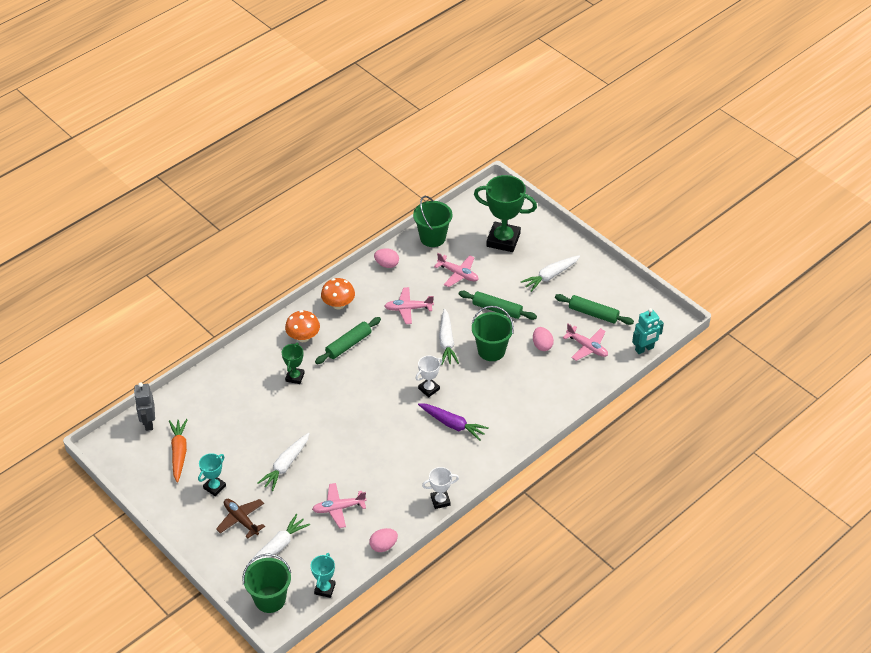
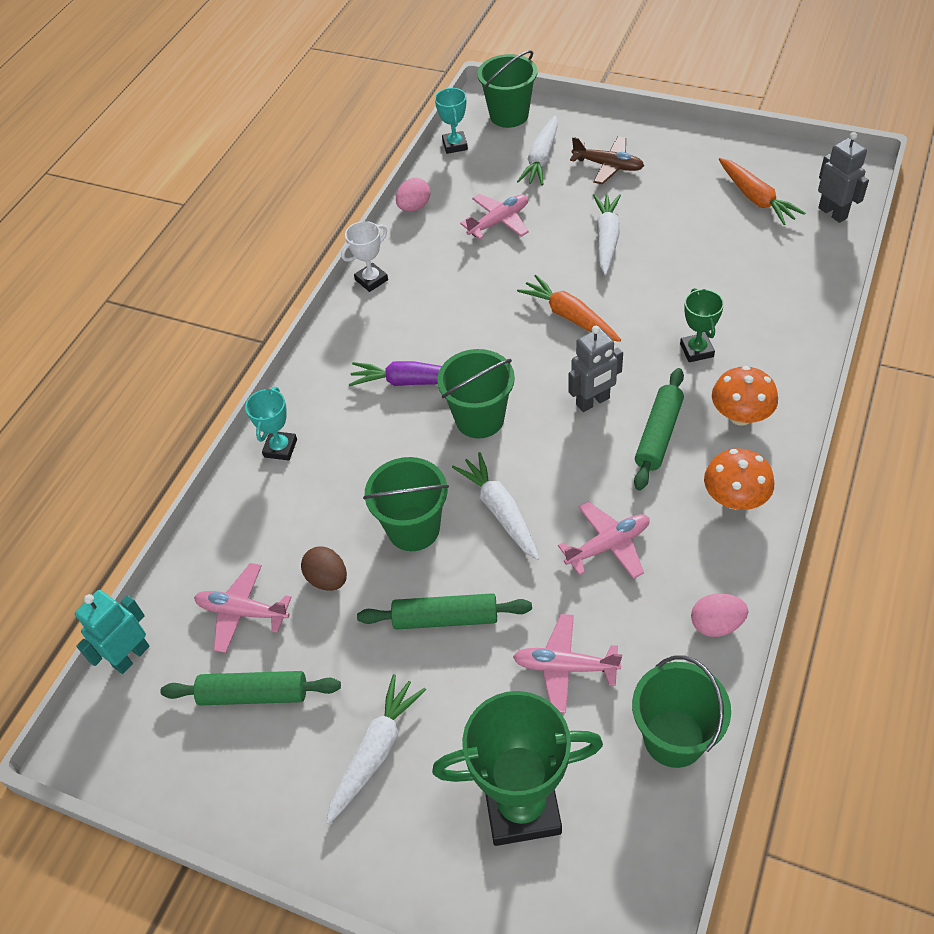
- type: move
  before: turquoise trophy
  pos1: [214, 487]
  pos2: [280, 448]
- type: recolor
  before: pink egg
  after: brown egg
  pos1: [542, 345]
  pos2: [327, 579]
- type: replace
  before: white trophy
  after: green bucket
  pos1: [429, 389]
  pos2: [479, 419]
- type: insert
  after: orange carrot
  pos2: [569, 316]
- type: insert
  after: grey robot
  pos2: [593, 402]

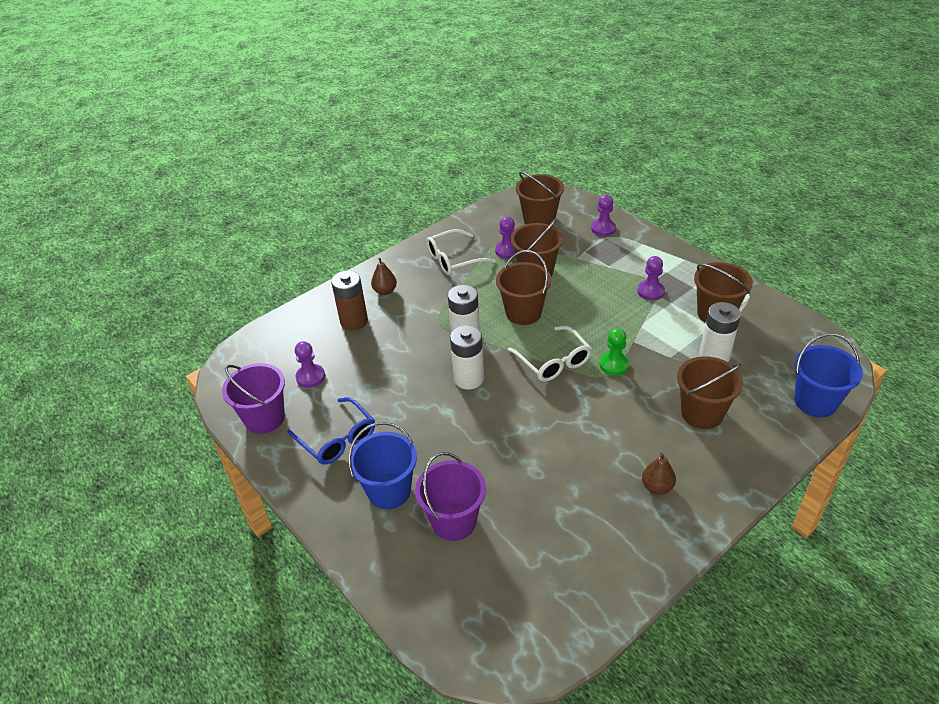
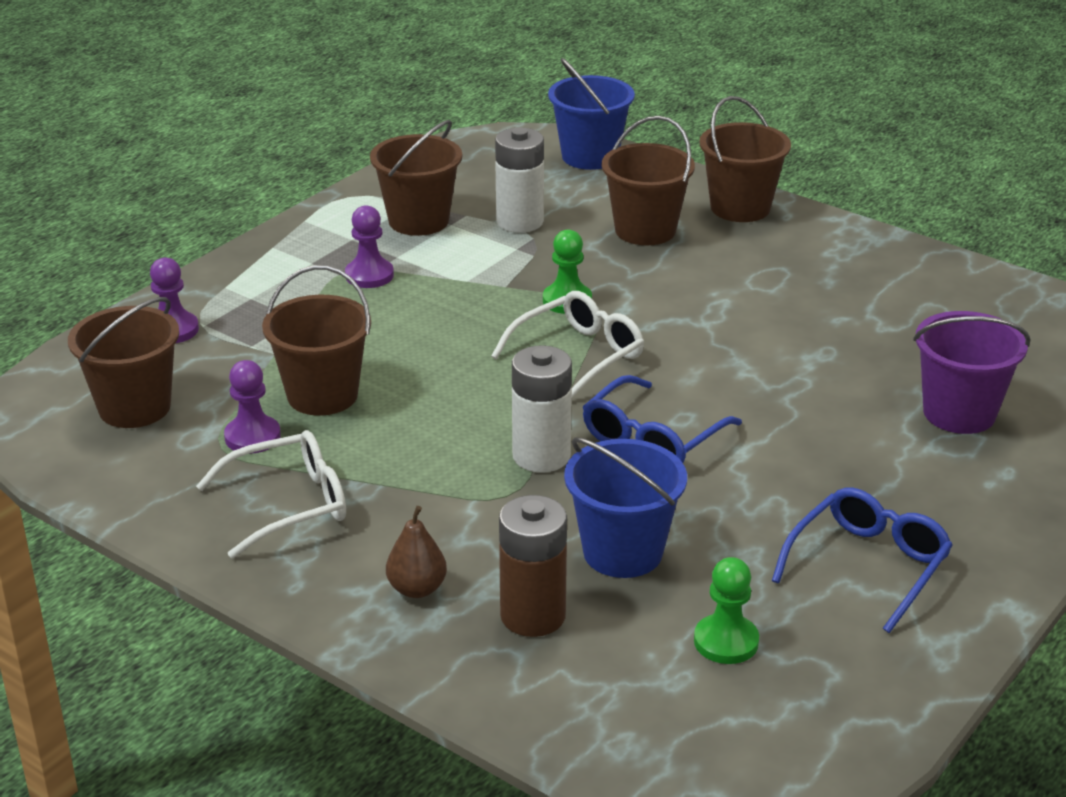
- type: rotate
  before: white glasses
  pos1: [454, 259]
  pos2: [288, 505]
  turn: -75
- type: move
  before: blue bucket
  pos1: [389, 491]
  pos2: [622, 552]
- type: replace
  before: white battery
  after: blue glasses
  pos1: [469, 379]
  pos2: [653, 438]
- type: recolor
  before: purple pawn
  after: green pawn
  pos1: [310, 377]
  pos2: [726, 641]
- type: move
  before: brown bucket
  pos1: [523, 313]
  pos2: [740, 208]
- type: delete
  before: purple bucket
  pos1: [264, 418]
- type: delete
  before: brown pear
  pos1: [657, 487]

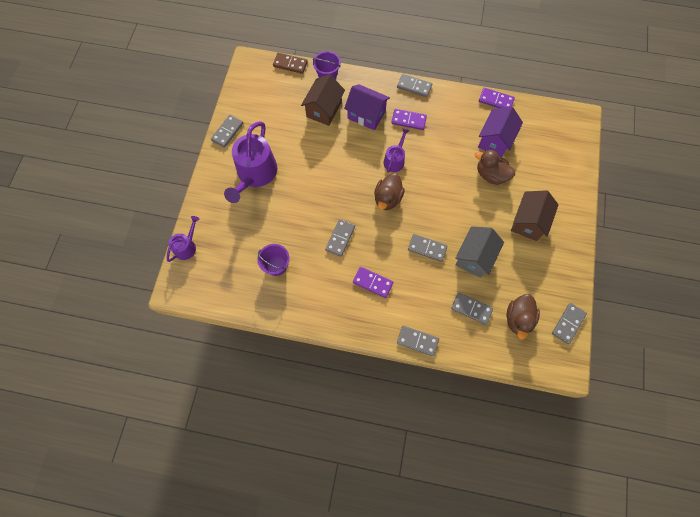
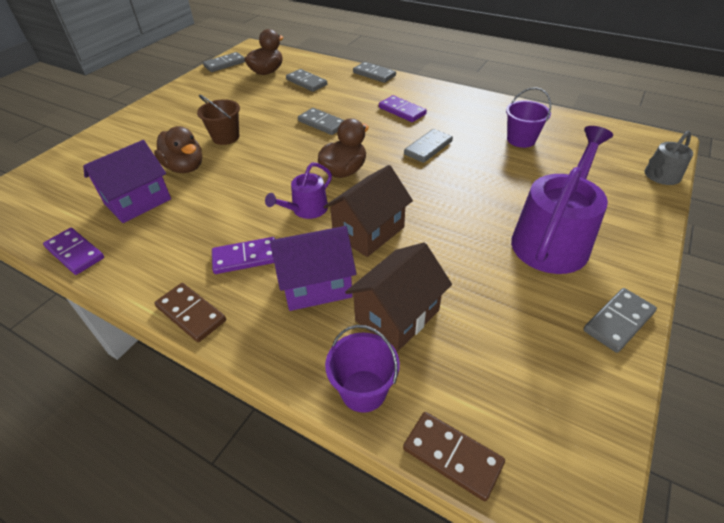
- type: recolor
  before: grey domino
  after: brown domino
  pos1: [414, 87]
  pos2: [191, 314]
- type: insert
  after: brown bucket
  pos2: [226, 137]
- type: rotate
  before: purple domino
  pos1: [408, 120]
  pos2: [245, 258]
  turn: -45
- type: rotate
  before: purple house
  pos1: [366, 115]
  pos2: [316, 285]
  turn: -60
- type: move
  before: brown house
  pos1: [528, 222]
  pos2: [368, 231]
- type: recolor
  before: purple watering can
  after: grey watering can
  pos1: [187, 246]
  pos2: [660, 176]
- type: delete
  before: grey house
  pos1: [474, 257]

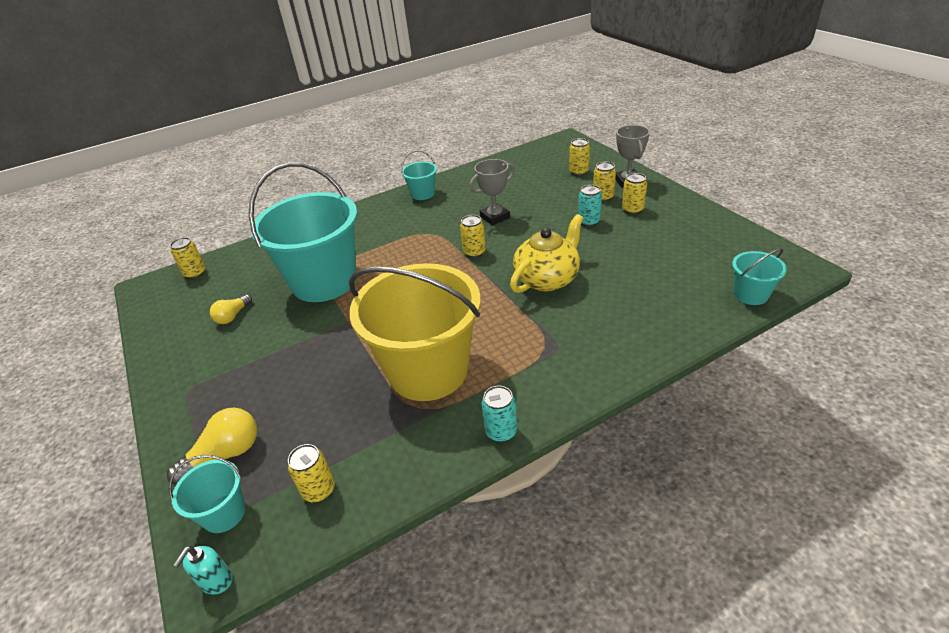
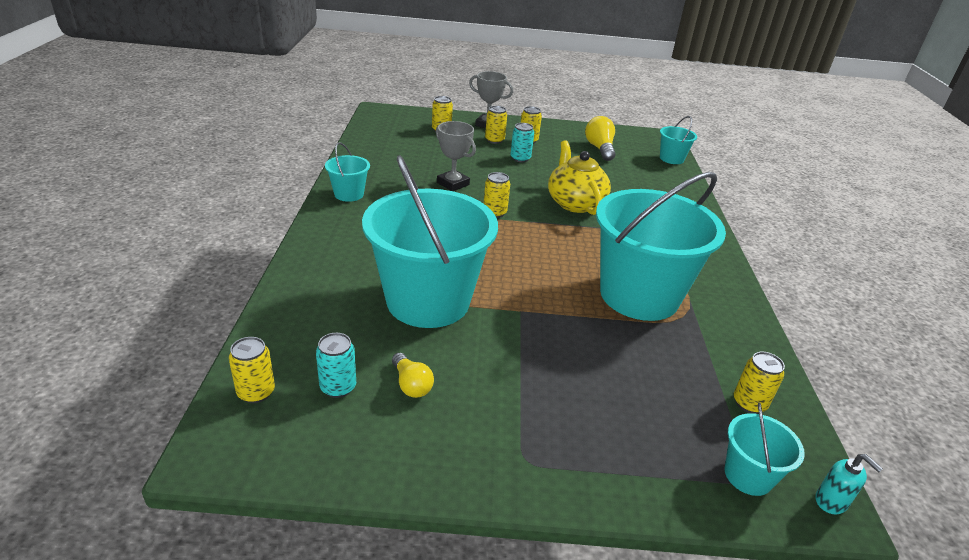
- type: move
  before: turquoise can
  pos1: [501, 431]
  pos2: [338, 387]
- type: rotate
  before: grey trophy
  pos1: [495, 217]
  pos2: [453, 184]
  turn: -45
- type: move
  before: yellow light bulb
  pos1: [225, 455]
  pos2: [599, 148]
- type: recolor
  before: yellow bucket
  after: turquoise bucket
  pos1: [428, 370]
  pos2: [639, 295]

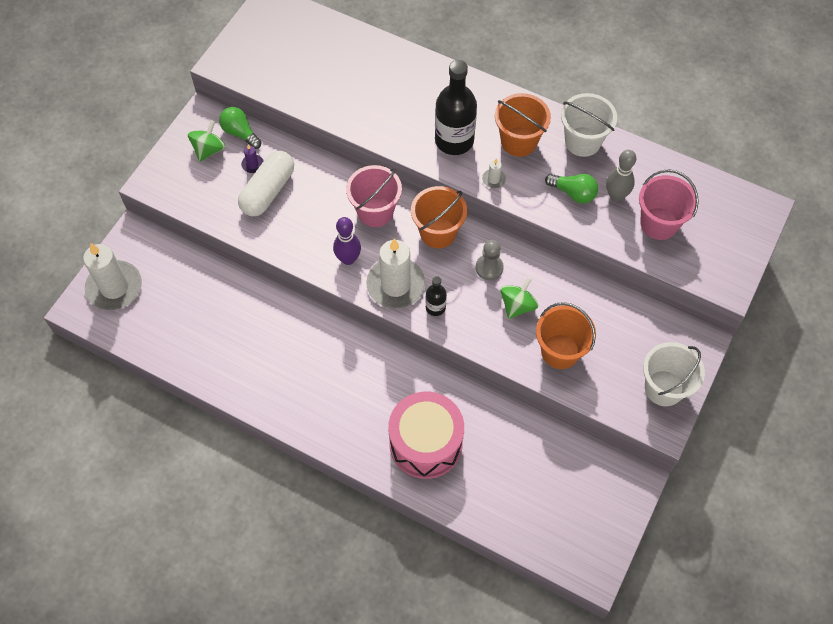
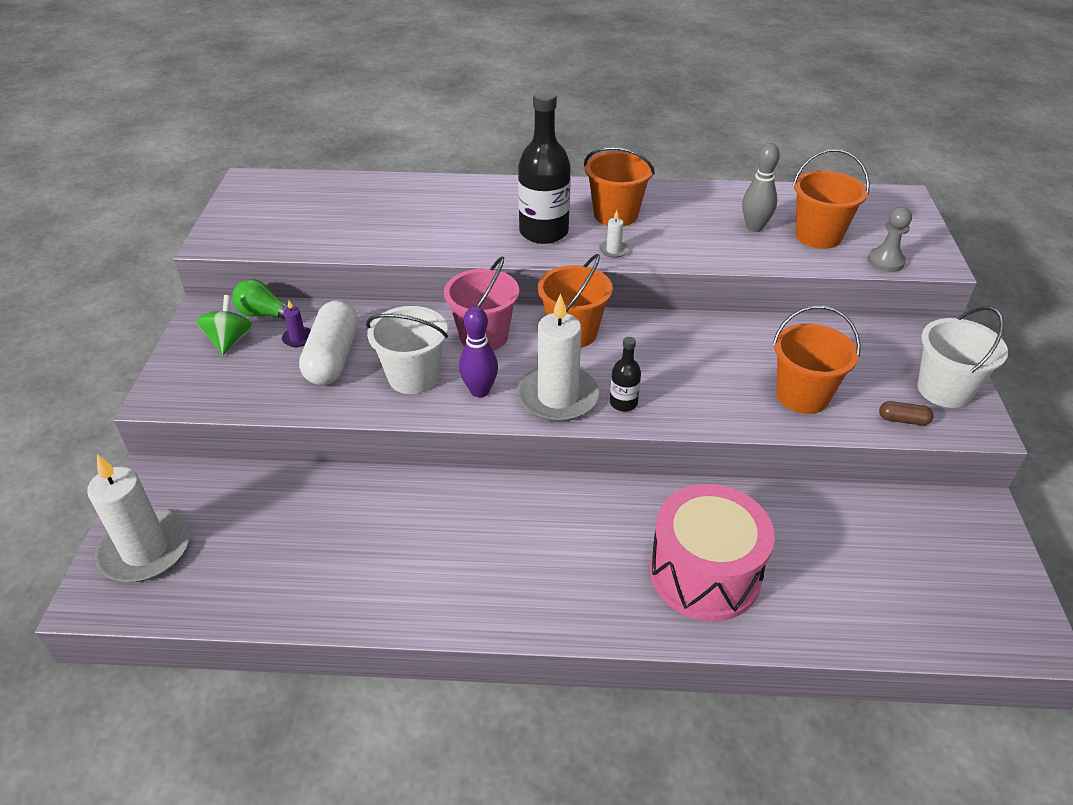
- type: move
  before: white bucket
  pos1: [582, 141]
  pos2: [413, 377]
- type: recolor
  before: pink bucket
  after: orange bucket
  pos1: [659, 223]
  pos2: [818, 236]
- type: move
  before: grey pawn
  pos1: [489, 268]
  pos2: [886, 261]
- type: insert
  after: brown capsule
  pos2: [903, 420]
- type: delete
  before: green spinning top
  pos1: [517, 305]
- type: delete
  before: green light bulb
  pos1: [573, 193]

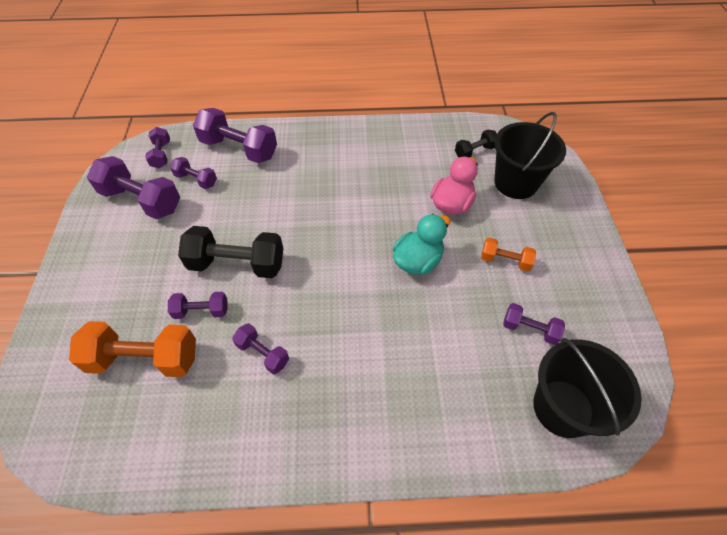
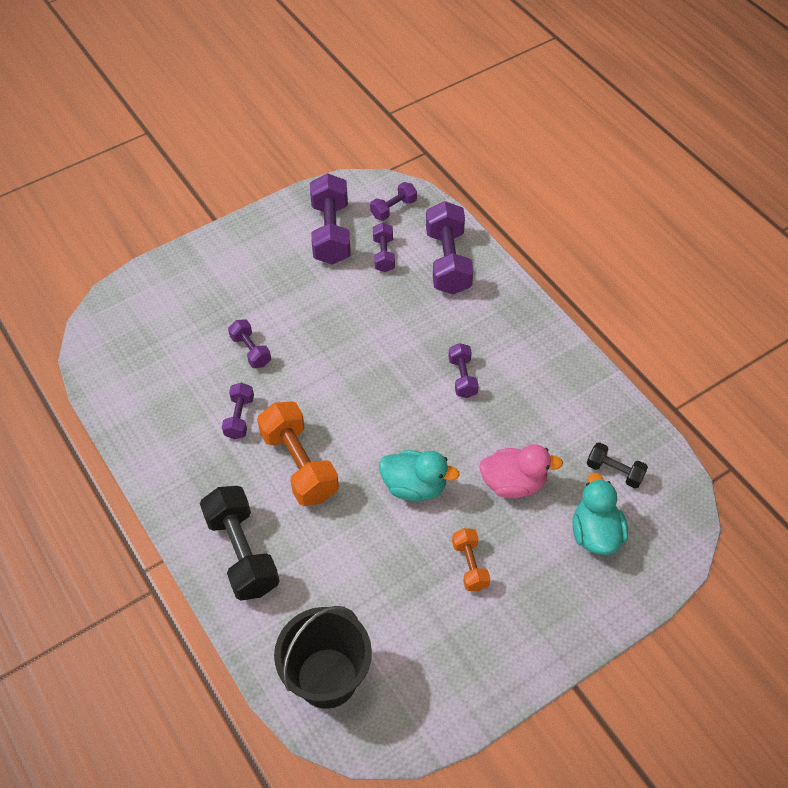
- type: move
  before: black dumbbell
  pos1: [237, 264]
  pos2: [242, 553]
- type: move
  before: orange dumbbell
  pos1: [144, 359]
  pos2: [299, 465]
- type: move
  before: purple dumbbell
  pos1: [529, 329]
  pos2: [462, 377]
- type: replace
  before: black bucket
  after: turquoise duck
  pos1: [516, 183]
  pos2: [595, 533]

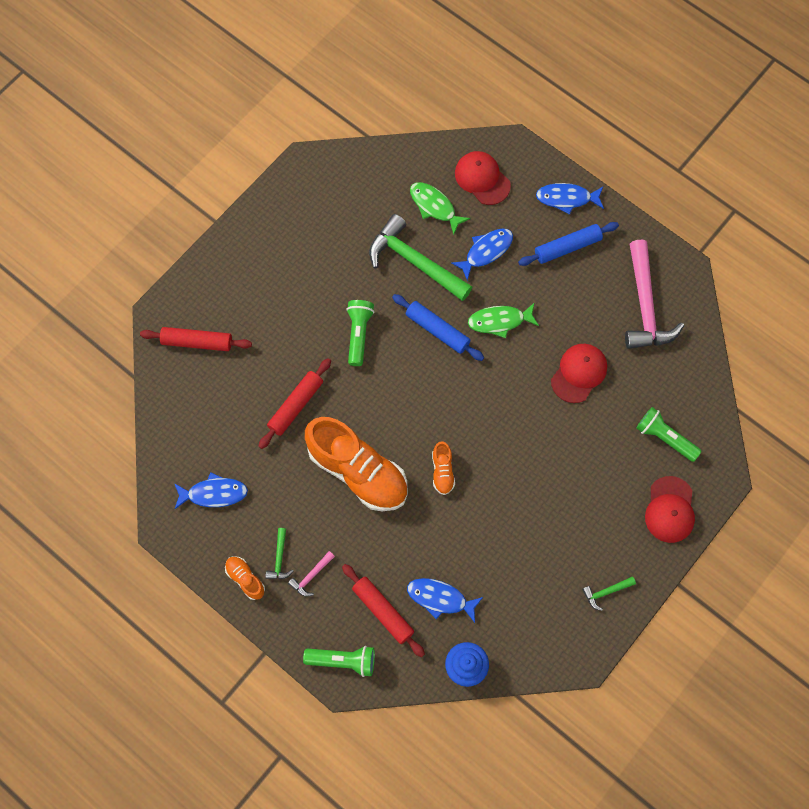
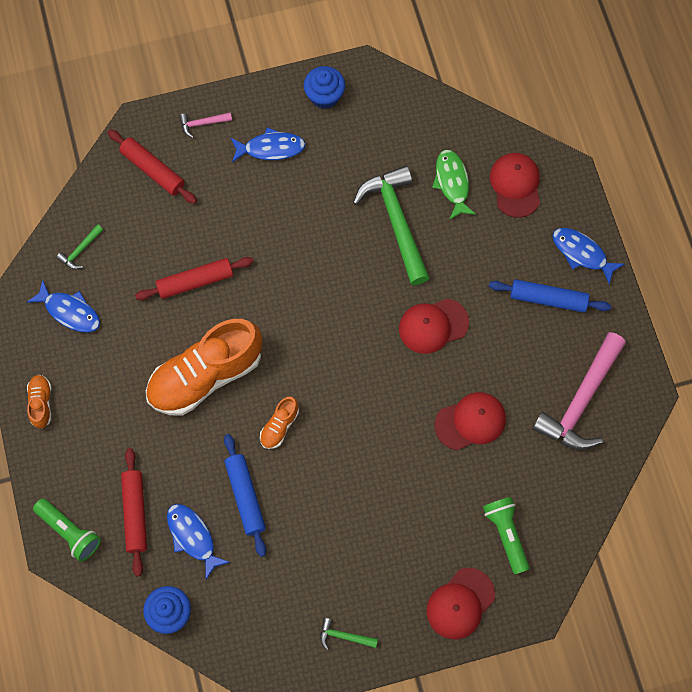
- type: move
  before: green hammer
  pos1: [279, 558]
  pos2: [80, 250]
- type: rotate
  before: orange shoe
  pos1: [358, 471]
  pos2: [205, 376]
  turn: 75
- type: move
  before: pink hammer
  pos1: [311, 576]
  pos2: [202, 124]
- type: move
  before: blue rolling pin
  pos1: [437, 330]
  pos2: [245, 496]
- type: move
  before: blue fish
  pos1: [486, 251]
  pos2: [271, 148]
- type: insert
  after: blue cupcake
  pos2: [324, 96]
- type: replace
  before: green fish
  after: red cap
  pos1: [499, 321]
  pos2: [433, 326]
- type: delete
  before: green flashlight
  pos1: [358, 334]

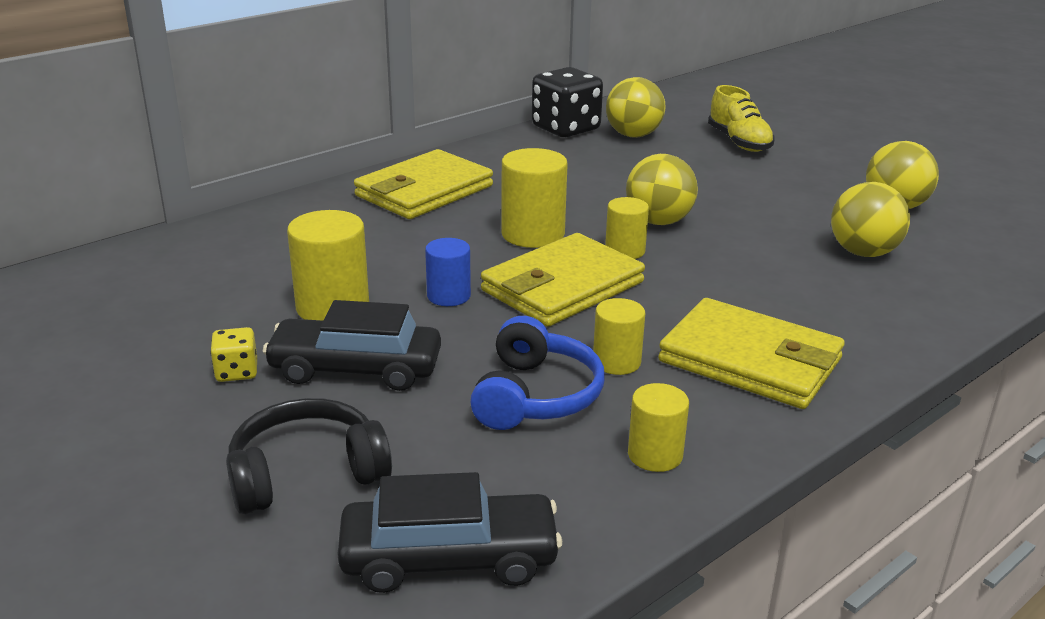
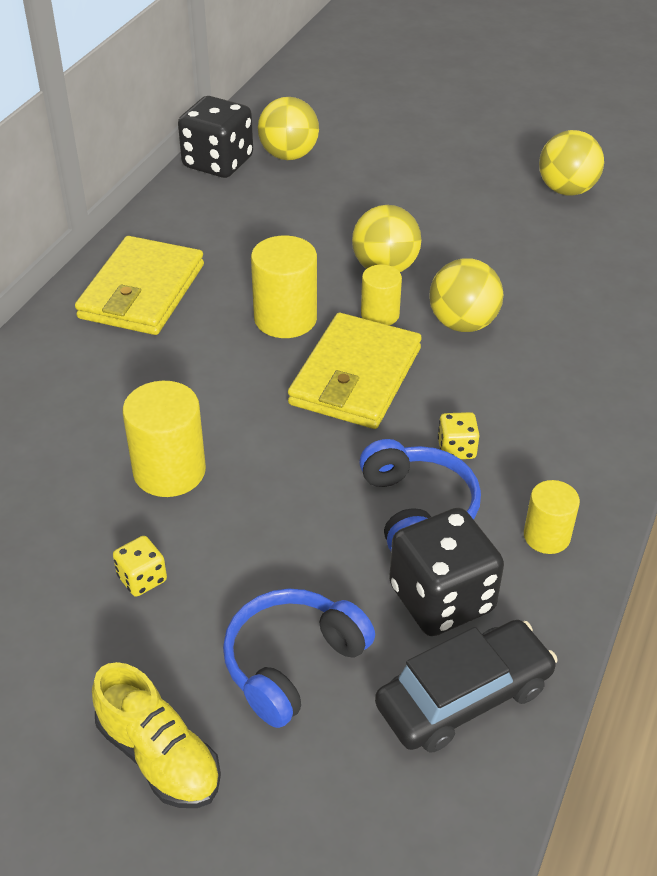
- type: move
  before: yellow shoe
  pos1: [739, 142]
  pos2: [159, 756]
- type: recolor
  before: black headphones
  after: blue headphones
  pos1: [306, 473]
  pos2: [292, 663]
- type: insert
  after: black dice
  pos2: [441, 598]
- type: move
  before: yellow ball
  pos1: [863, 253]
  pos2: [463, 323]
- type: replace
  before: yellow cylinder
  after: yellow dice
  pos1: [616, 362]
  pos2: [456, 449]
- type: delete
  before: black car
  pos1: [355, 368]
- type: delete
  before: blue cylinder
  pos1: [448, 296]
- type: delete
  before: yellow wallet
  pos1: [750, 360]

